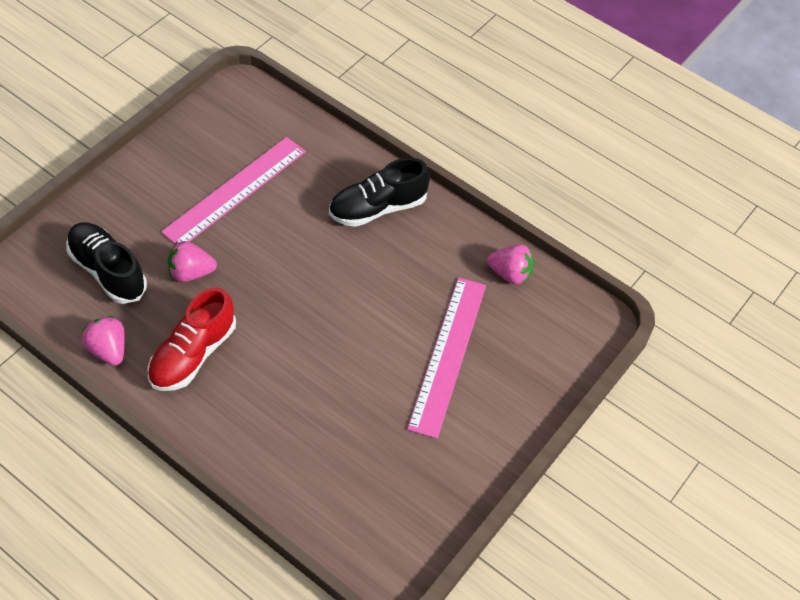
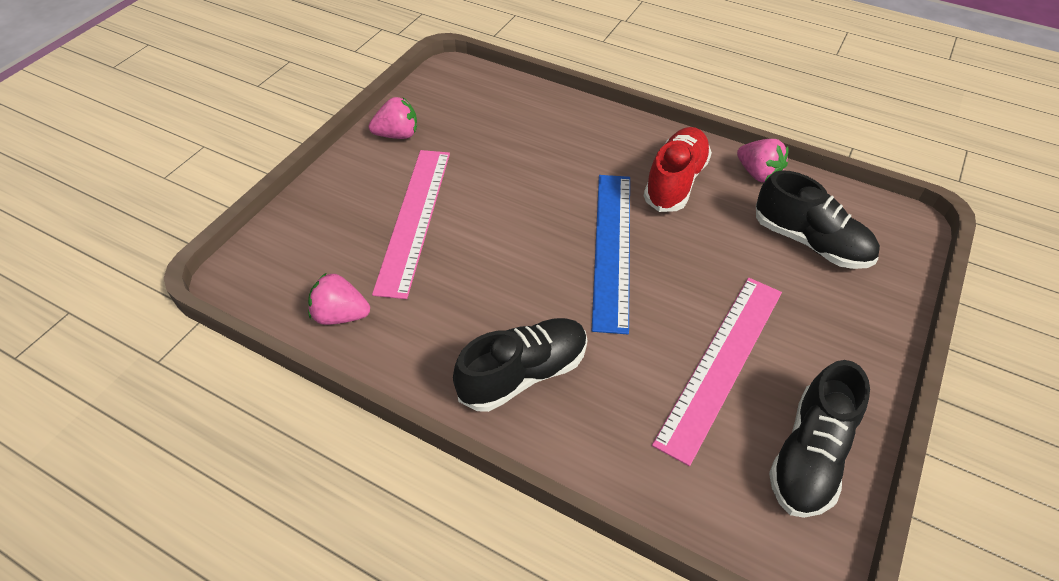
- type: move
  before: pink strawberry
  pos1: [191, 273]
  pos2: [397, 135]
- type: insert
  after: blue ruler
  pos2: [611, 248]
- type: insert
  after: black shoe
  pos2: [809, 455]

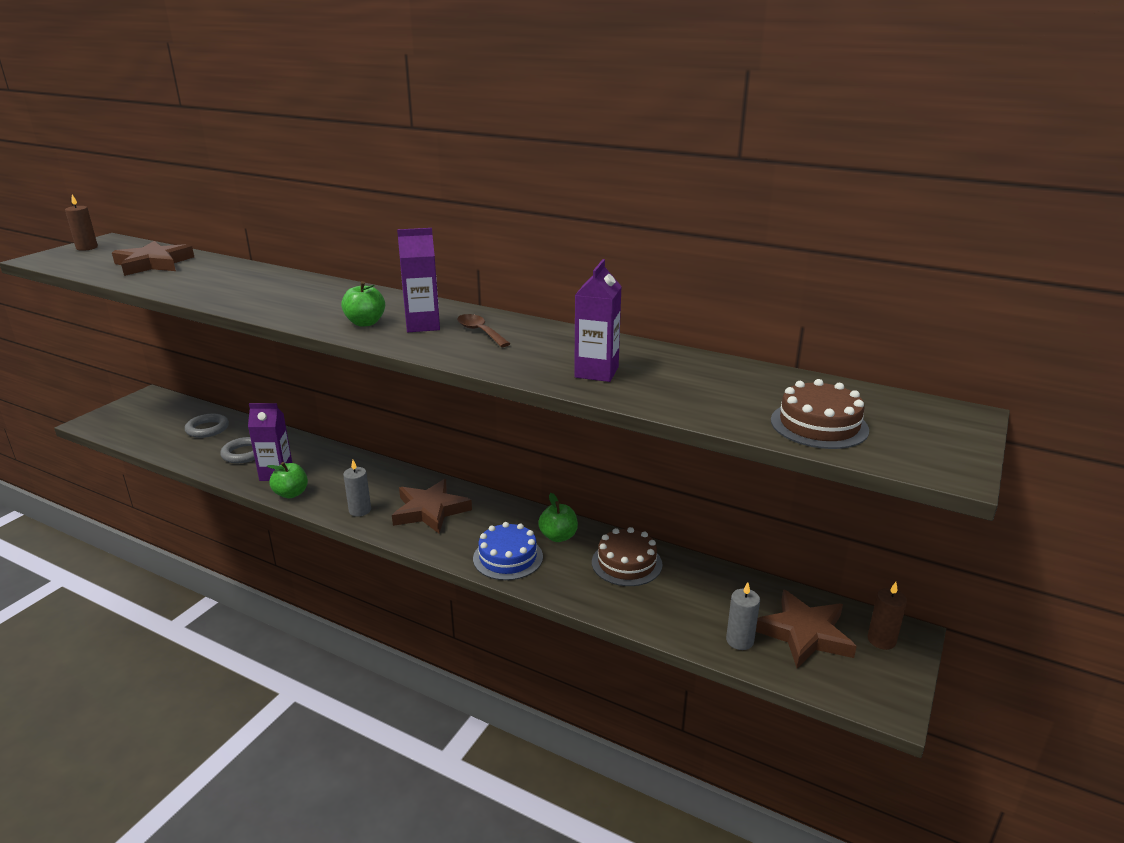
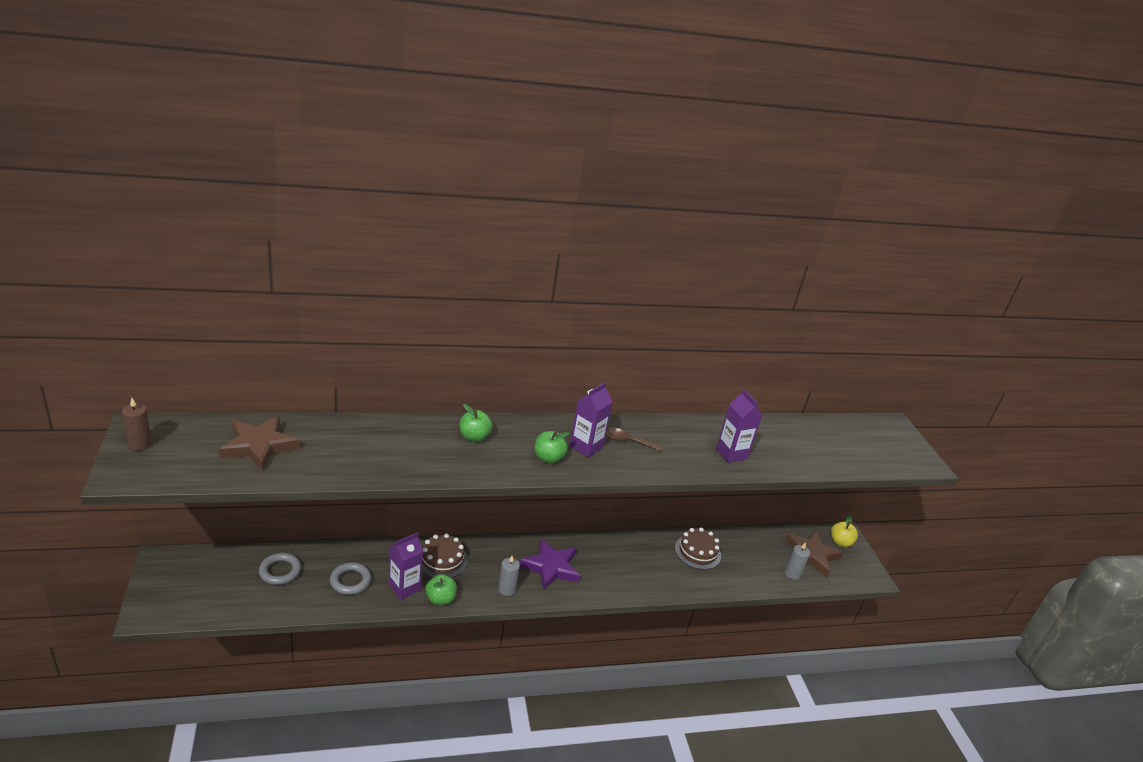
- type: move
  before: brown cake
  pos1: [819, 425]
  pos2: [442, 560]
- type: move
  before: green apple
  pos1: [558, 536]
  pos2: [474, 437]
- type: recolor
  before: brown star
  after: purple star
  pos1: [430, 510]
  pos2: [551, 567]
- type: replace
  before: brown candle
  after: yellow apple
  pos1: [881, 640]
  pos2: [840, 542]
- type: delete
  before: blue cake
  pos1: [508, 557]

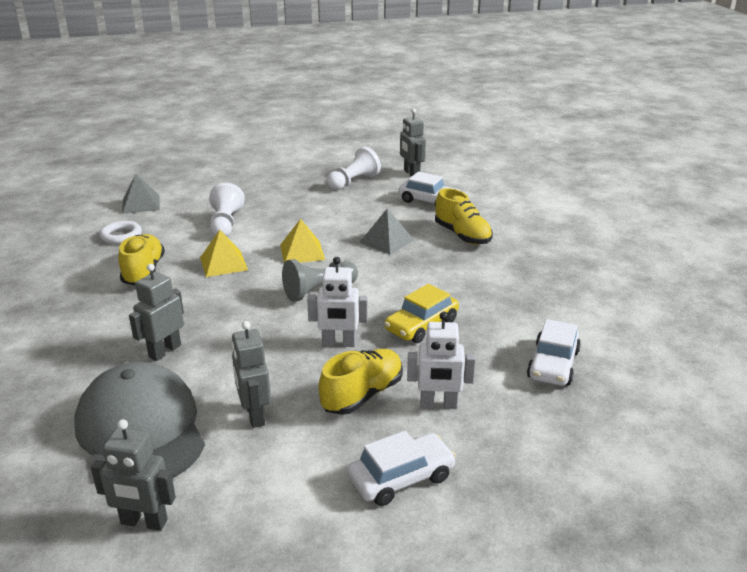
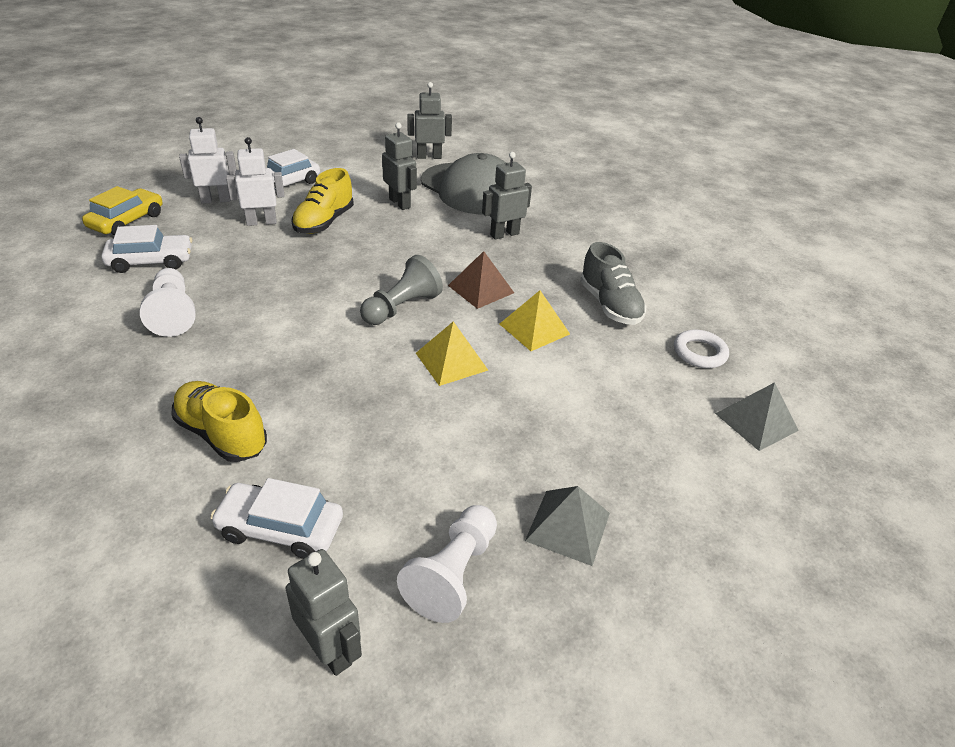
- type: move
  before: yellow car
  pos1: [421, 325]
  pos2: [127, 221]
- type: rotate
  before: white car
  pos1: [553, 364]
  pos2: [151, 261]
  turn: 75
- type: move
  before: white pawn
  pos1: [225, 224]
  pos2: [173, 313]
- type: move
  before: white robot
  pos1: [339, 344]
  pos2: [216, 200]
- type: insert
  after: brown pyramid
  pos2: [480, 289]
- type: rotate
  before: grey robot
  pos1: [164, 351]
  pos2: [504, 234]
  turn: -135
- type: move
  before: grey pyramid
  pos1: [386, 241]
  pos2: [568, 526]
- type: recolor
  before: yellow shoe
  after: grey shoe
  pos1: [144, 272]
  pos2: [609, 305]

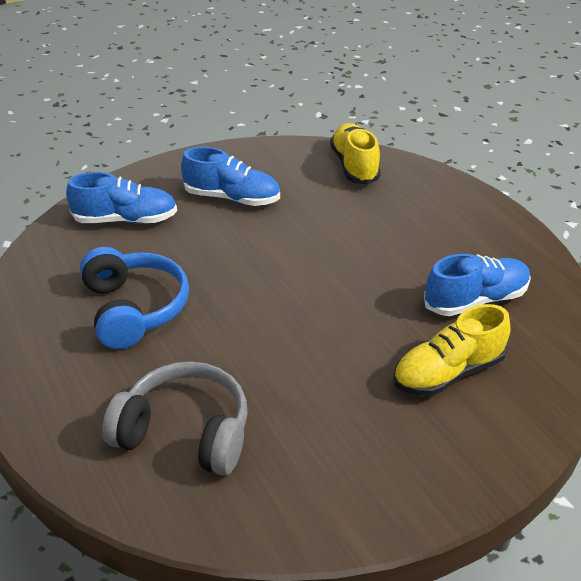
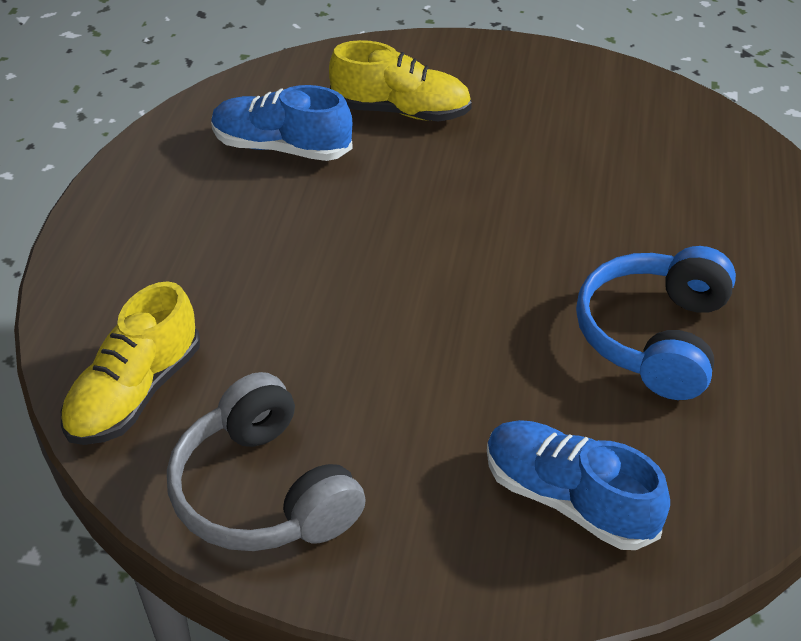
- type: move
  before: grey headphones
  pos1: [185, 432]
  pos2: [263, 492]
- type: delete
  before: blue shoe
  pos1: [232, 198]

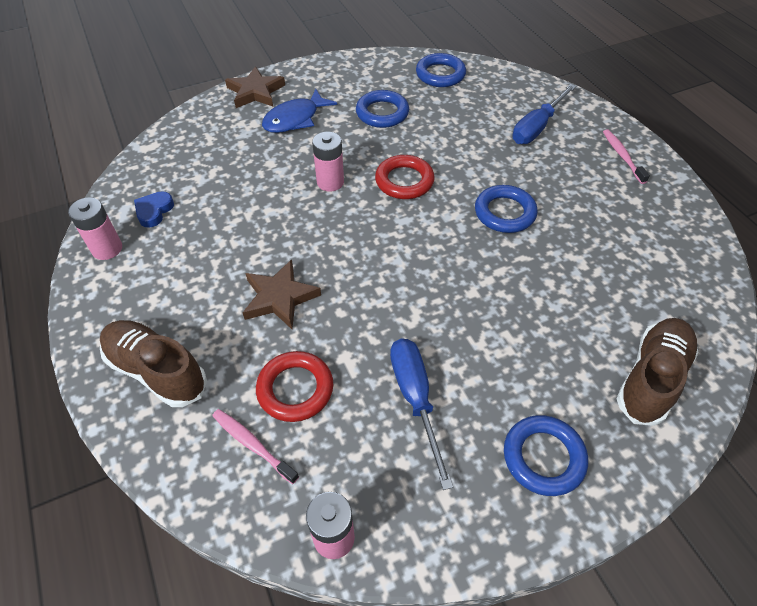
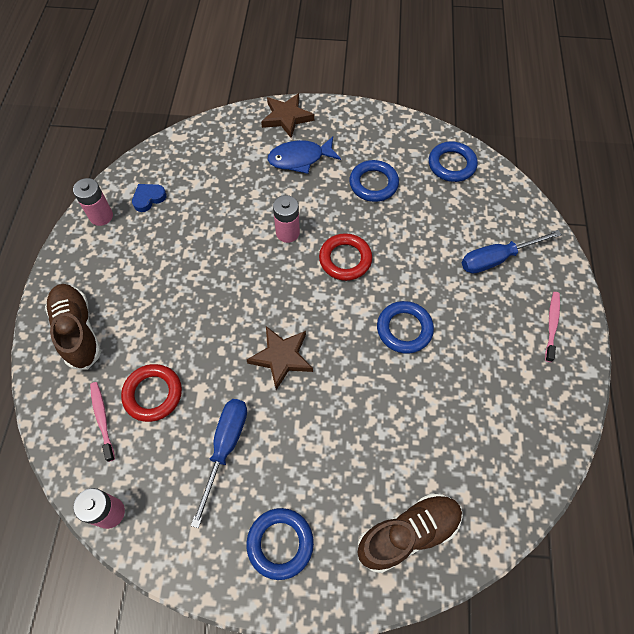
- type: move
  before: brown star
  pos1: [280, 297]
  pos2: [281, 357]

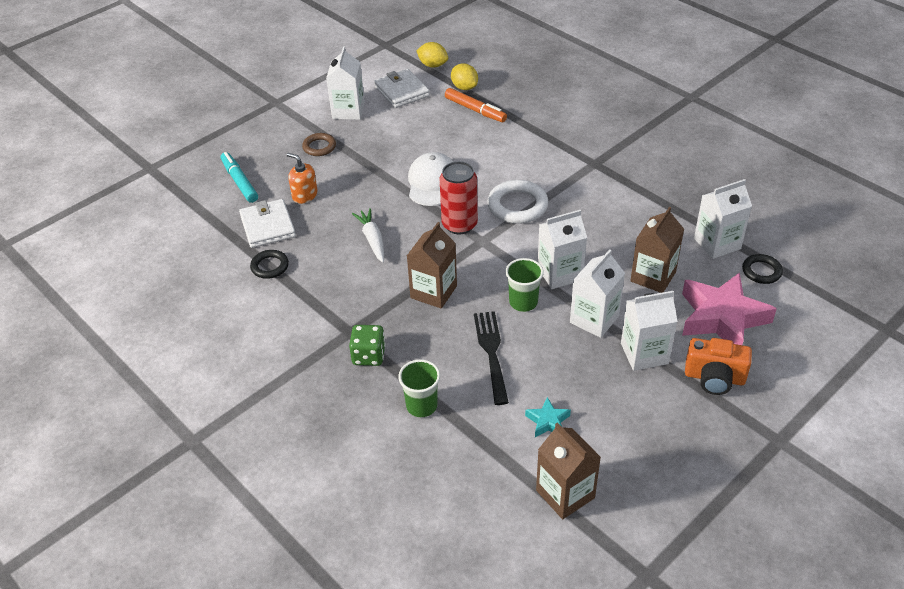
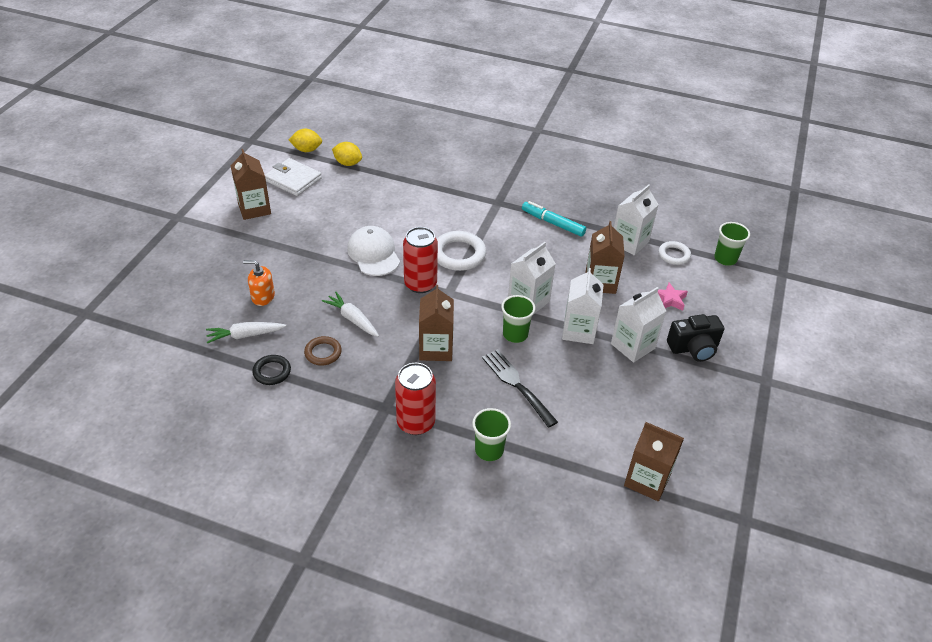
- type: replace
  before: white wallet
  after: white carrot
  pos1: [267, 226]
  pos2: [245, 335]
- type: recolor
  before: white carton
  after: brown carton
  pos1: [348, 111]
  pos2: [254, 209]
- type: move
  before: brown ring
  pos1: [319, 147]
  pos2: [323, 353]
- type: replace
  before: green dice
  after: red can
  pos1: [368, 355]
  pos2: [416, 423]
- type: move
  before: turquoise marker
  pos1: [239, 181]
  pos2: [552, 223]
- type: resize
  before: pink star
  pos1: [722, 318]
  pos2: [670, 300]
  scale: 0.45
- type: recolor
  before: black ring
  after: white ring
  pos1: [761, 271]
  pos2: [674, 255]
- type: recolor
  before: orange camera
  after: black camera
  pos1: [714, 378]
  pos2: [693, 348]
- type: insert
  after: green cup
  pos2: [725, 259]
- type: delete
  before: orange marker
  pos1: [475, 110]
- type: delete
  before: turquoise star
  pos1: [548, 421]

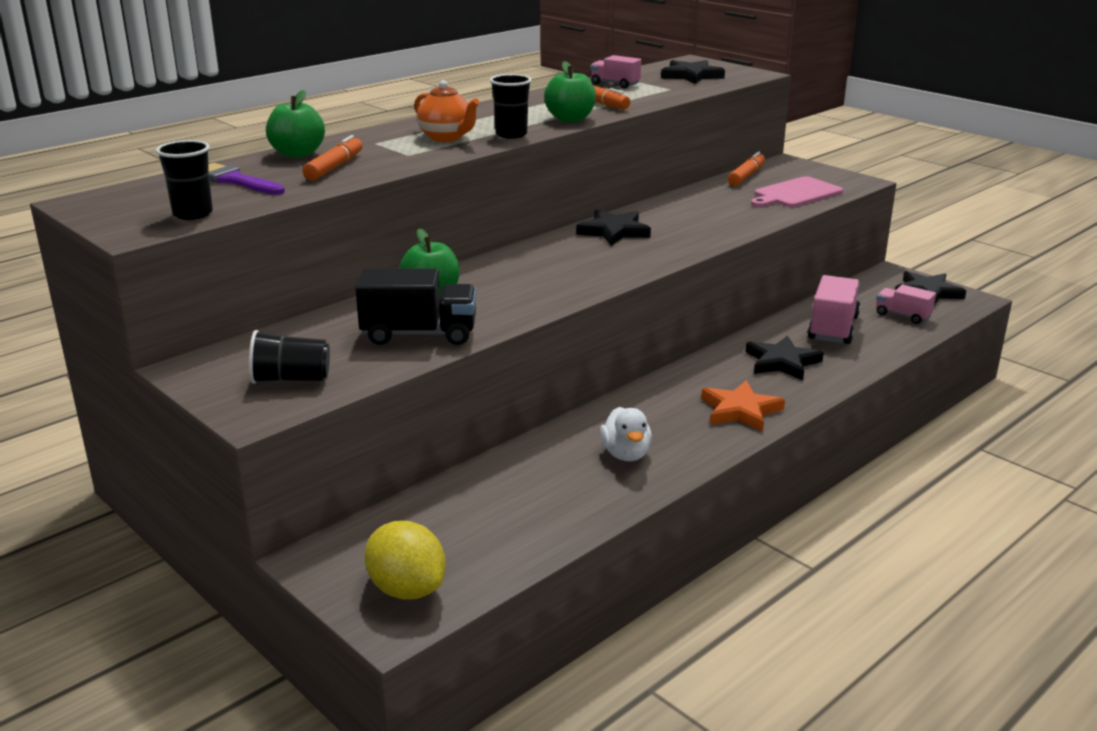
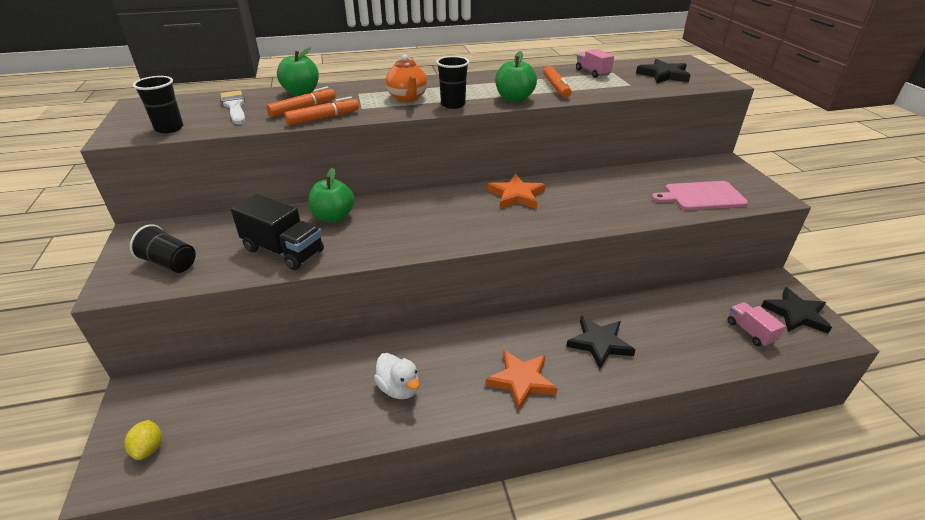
- type: resize
  before: yellow lemon
  pos1: [407, 589]
  pos2: [149, 448]
  scale: 0.57
- type: recolor
  before: purple brush
  after: white brush
  pos1: [235, 180]
  pos2: [234, 106]
- type: move
  before: orange marker
  pos1: [746, 176]
  pos2: [323, 118]
- type: rotate
  before: white duck
  pos1: [626, 454]
  pos2: [399, 388]
  turn: -60
- type: recolor
  before: black star
  after: orange star
  pos1: [613, 231]
  pos2: [516, 195]
- type: delete
  before: pink truck
  pos1: [833, 328]

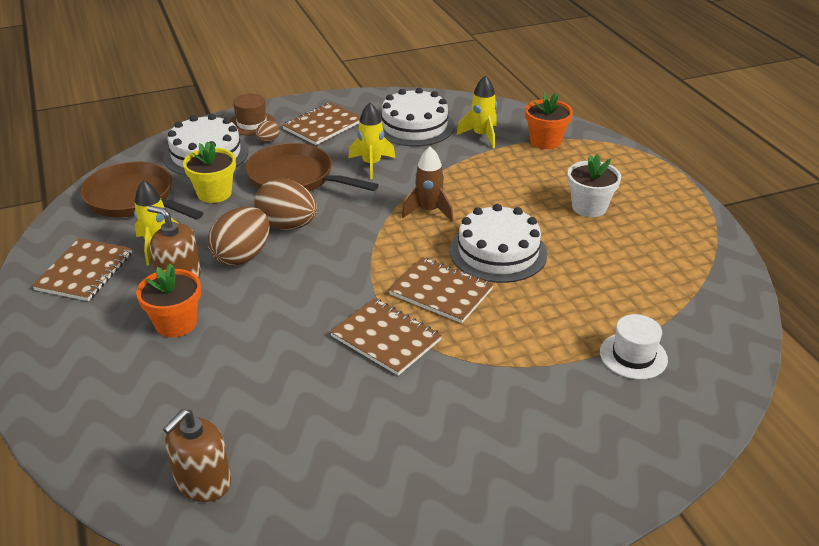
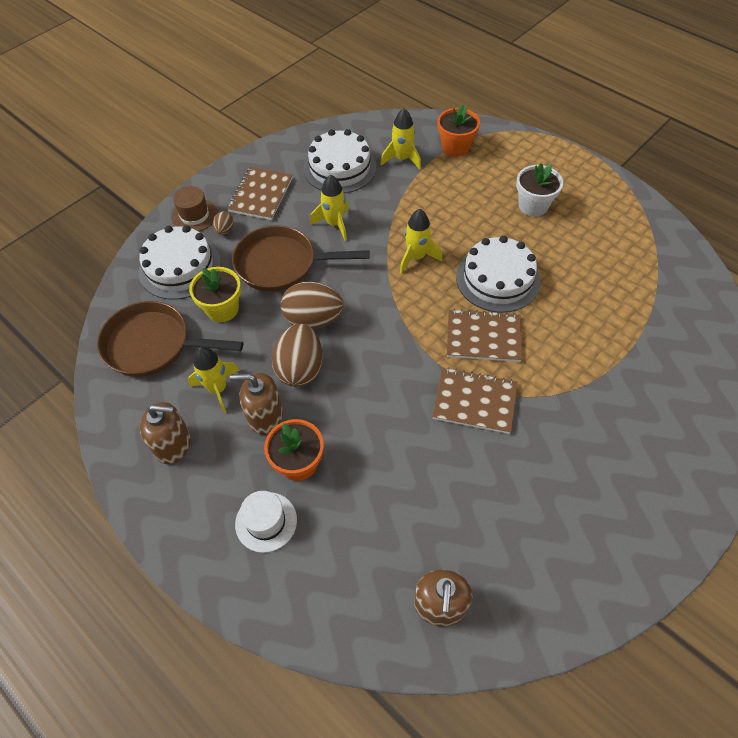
- type: replace
  before: brown notebook
  after: brown soap dispenser
  pos1: [84, 271]
  pos2: [173, 444]
- type: move
  before: white hat
  pos1: [633, 356]
  pos2: [266, 522]
- type: recolor
  before: brown rocket
  after: yellow rocket
  pos1: [428, 211]
  pos2: [416, 257]

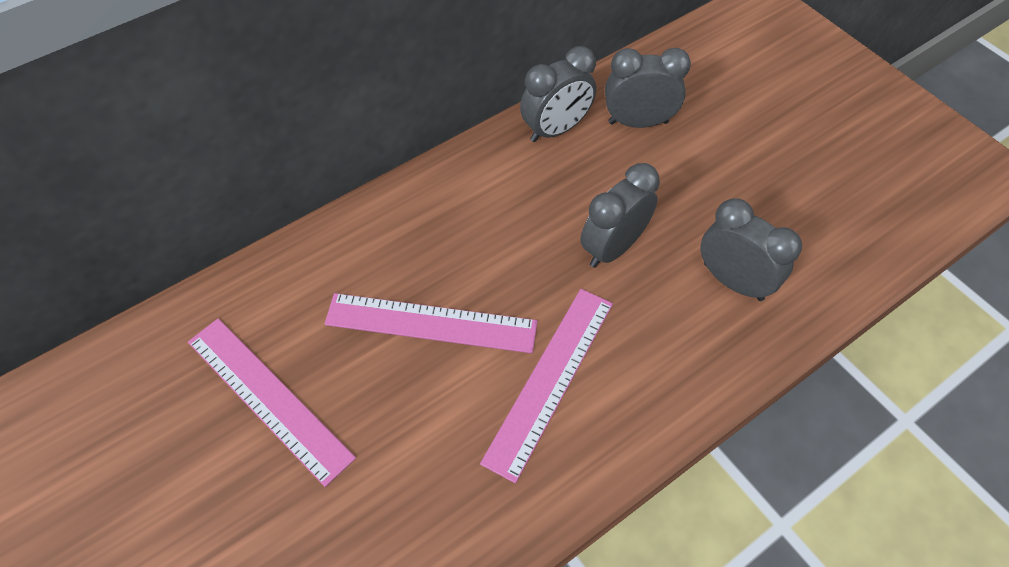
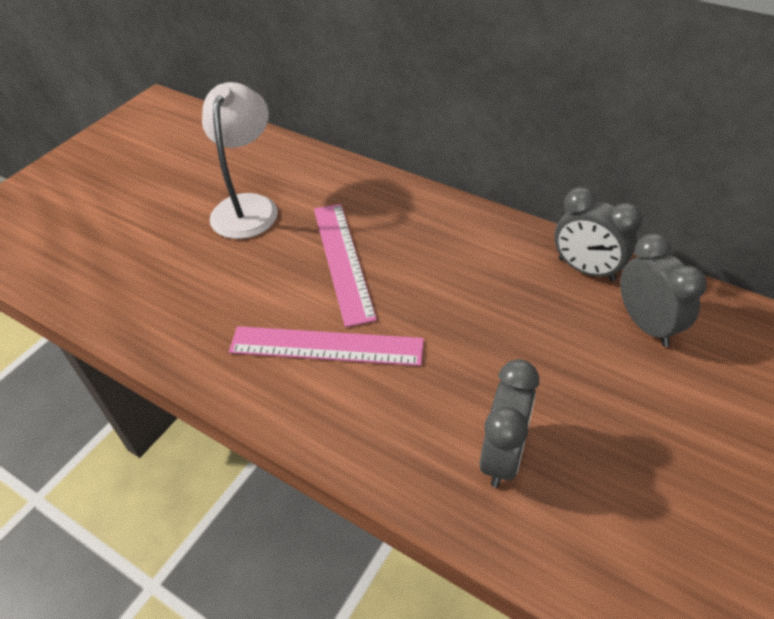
- type: replace
  before: pink ruler
  after: white lamp
  pos1: [268, 398]
  pos2: [248, 206]
- type: delete
  before: grey clock
  pos1: [612, 247]

